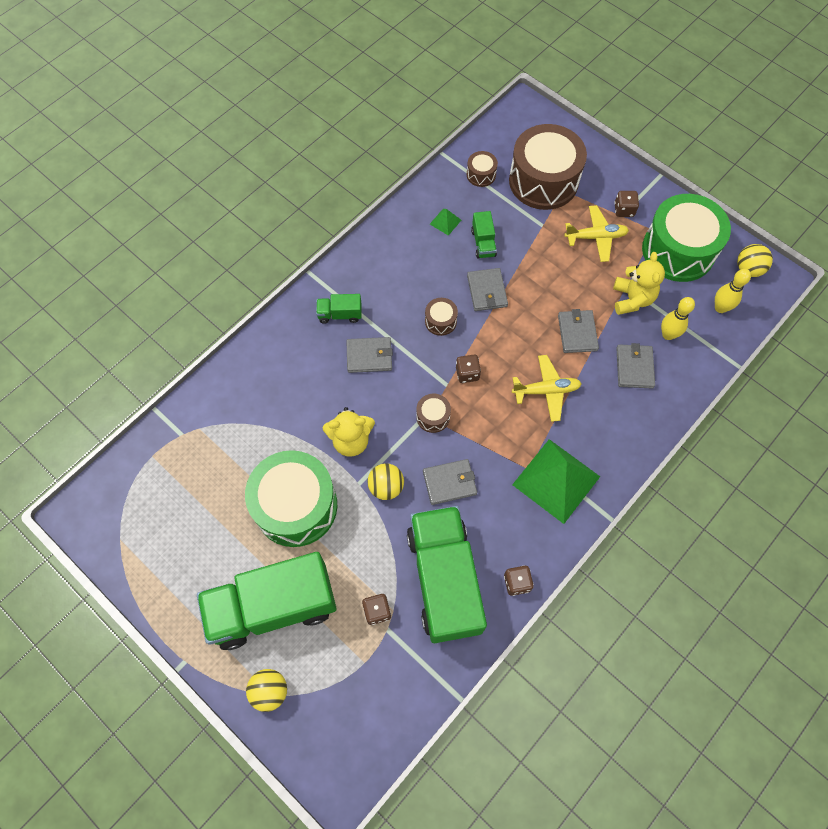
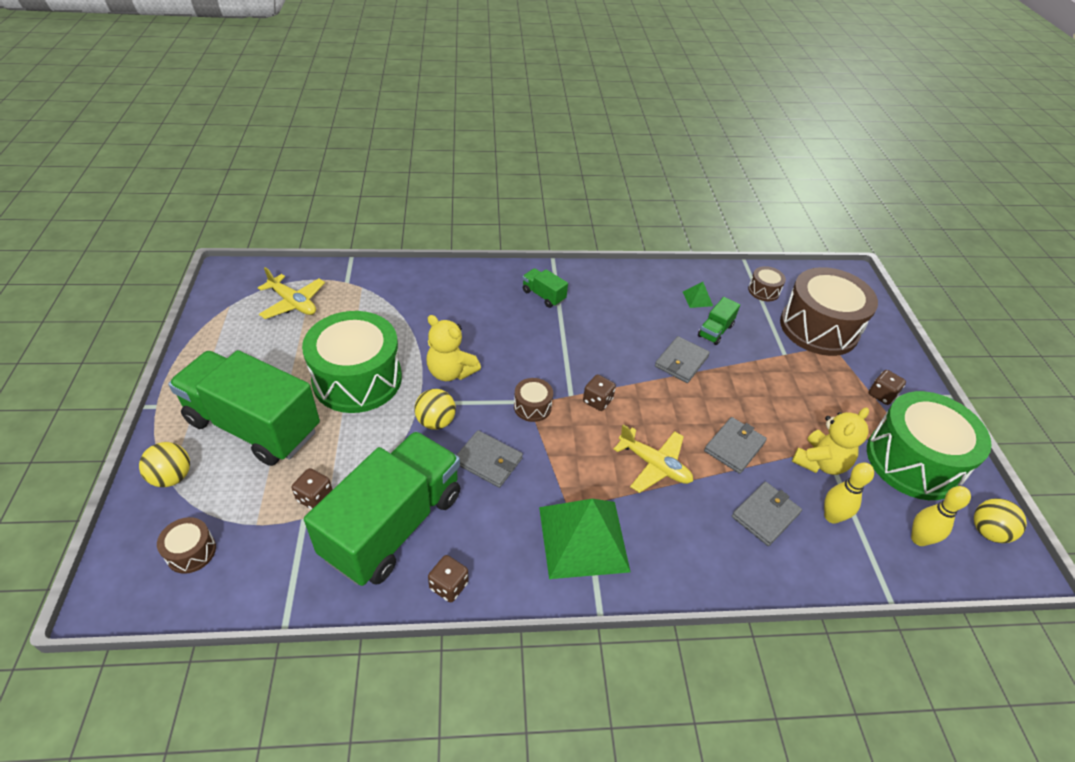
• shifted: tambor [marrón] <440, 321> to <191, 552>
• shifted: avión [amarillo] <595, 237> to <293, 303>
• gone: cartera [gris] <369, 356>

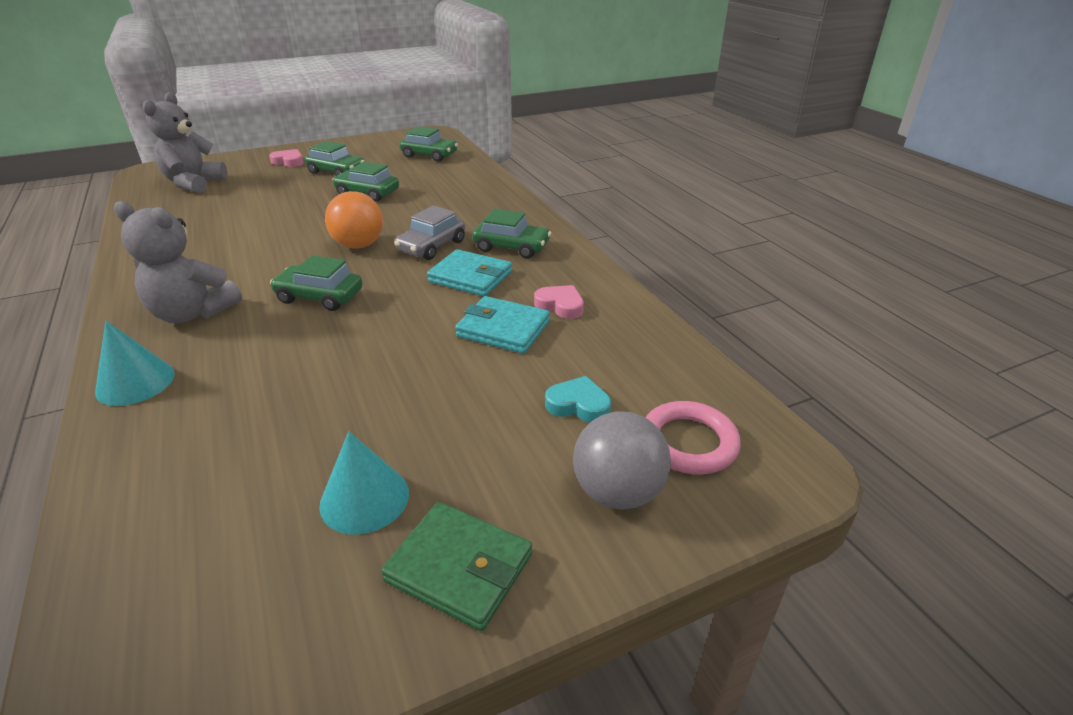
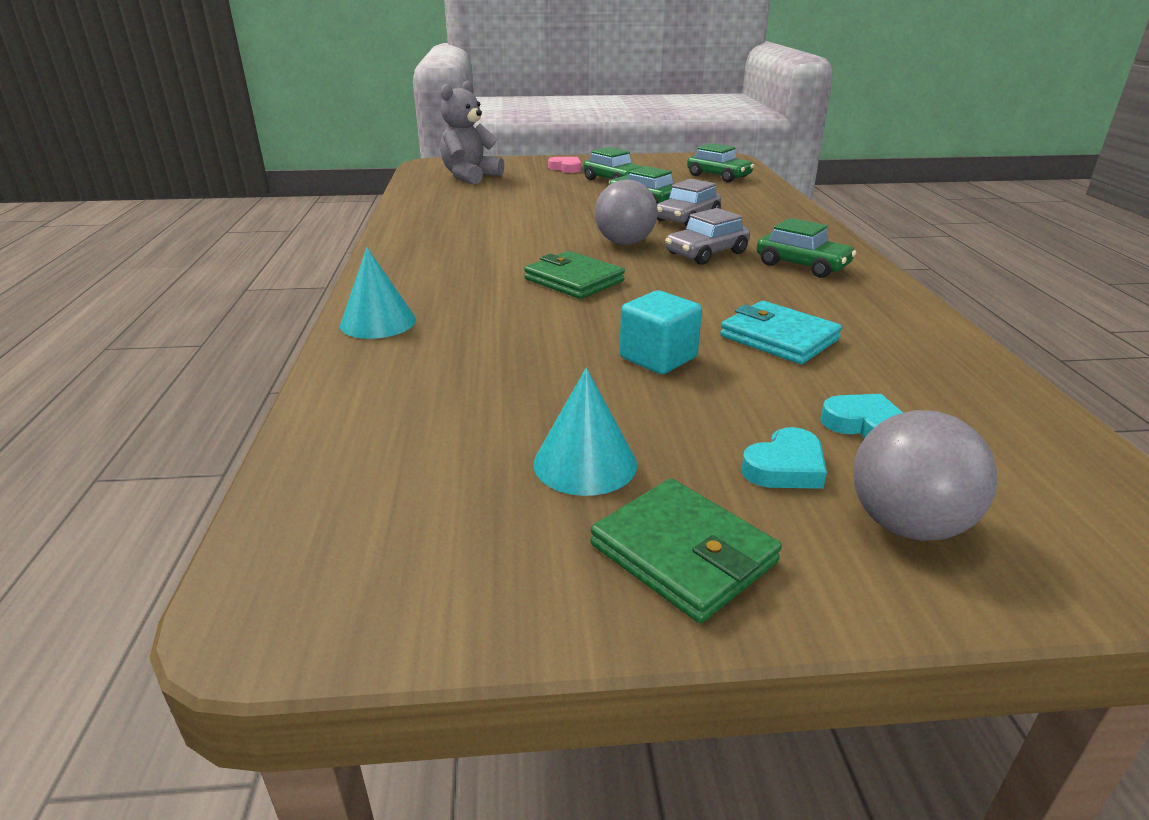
• swapped: coche [verde] <320, 296> to cartera [verde] <574, 280>
• repainted: pelota [naranja] <359, 245> to pelota [gris] <624, 243>
• new: cubo [turquesa] <658, 358>
• new: coche [gris] <687, 218>
• new: corazón [turquesa] <785, 467>
• gone: osito [gris] <192, 313>
• gone: cartera [turquesa] <470, 277>
• gone: corazón [rosa] <560, 305>
• gone: anillo [rosa] <688, 442>

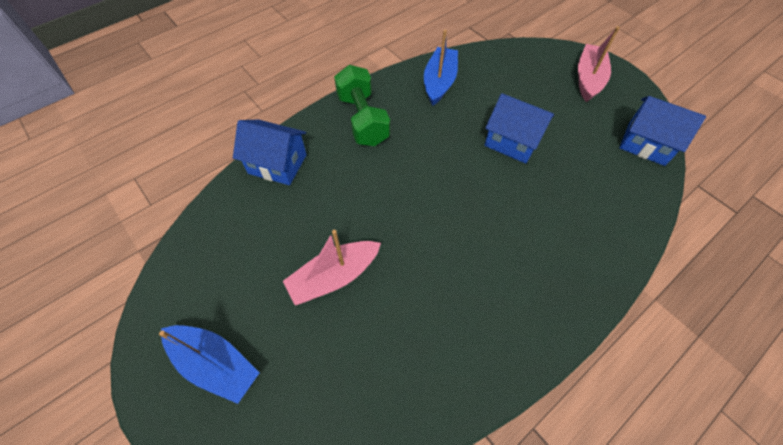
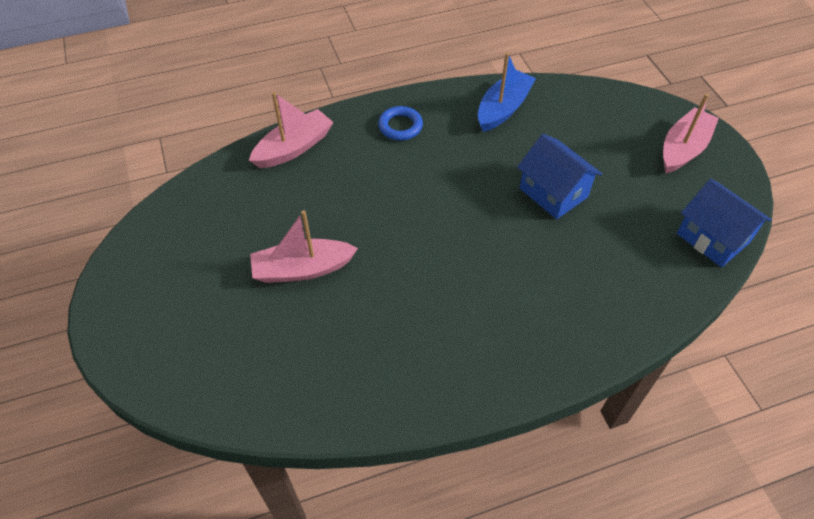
• swapped: casa [azul] <277, 164> to barco [rosa] <294, 148>
• swapped: mancuerna [verde] <363, 119> to anillo [azul] <400, 126>
• gone: barco [azul] <215, 364>

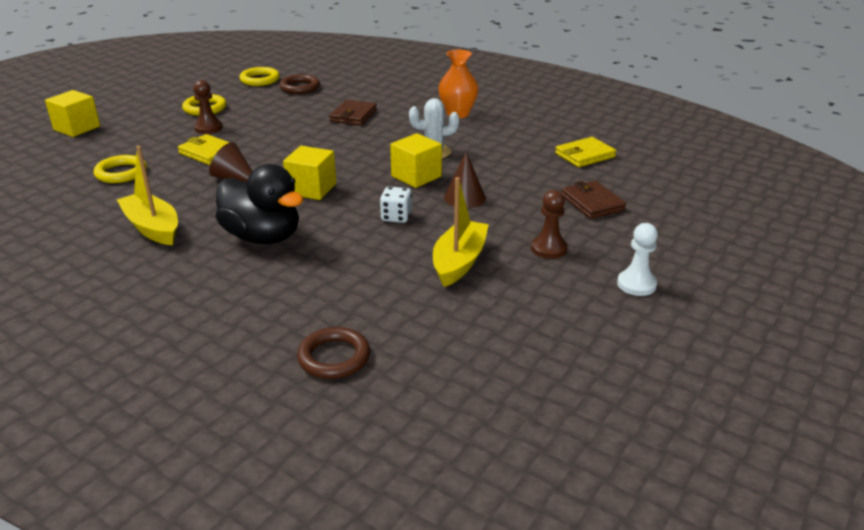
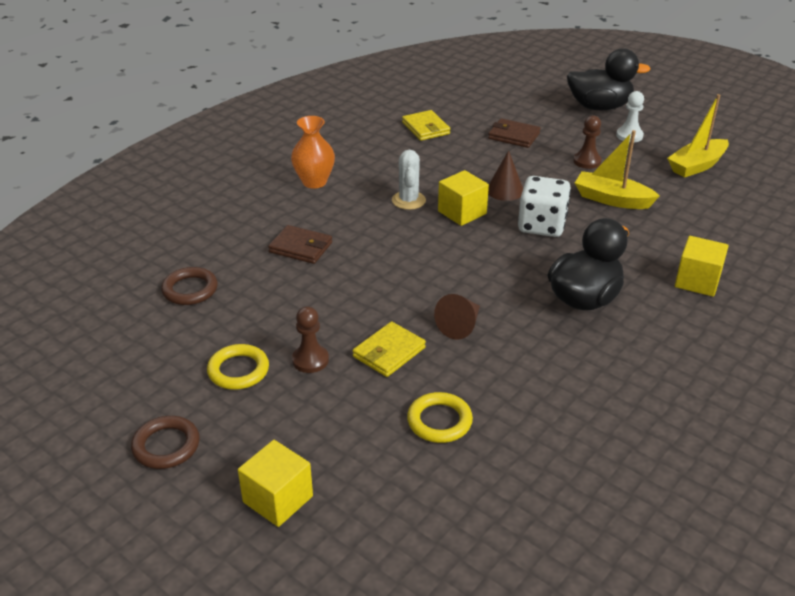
• shifted: anillo [marrón] <334, 357> to <166, 446>
• rotated: cartera [marrón] <592, 203> = <514, 136> 45 degrees clockwise
• scaled: dado [blanco] <396, 217> = <541, 225> x1.79
• new: pato [negro] <599, 107>
• shifted: barco [amarillo] <153, 228> to <696, 166>
• shifted: cubo [amarillo] <311, 189> to <697, 281>
• gone: anillo [amarillo] <260, 80>

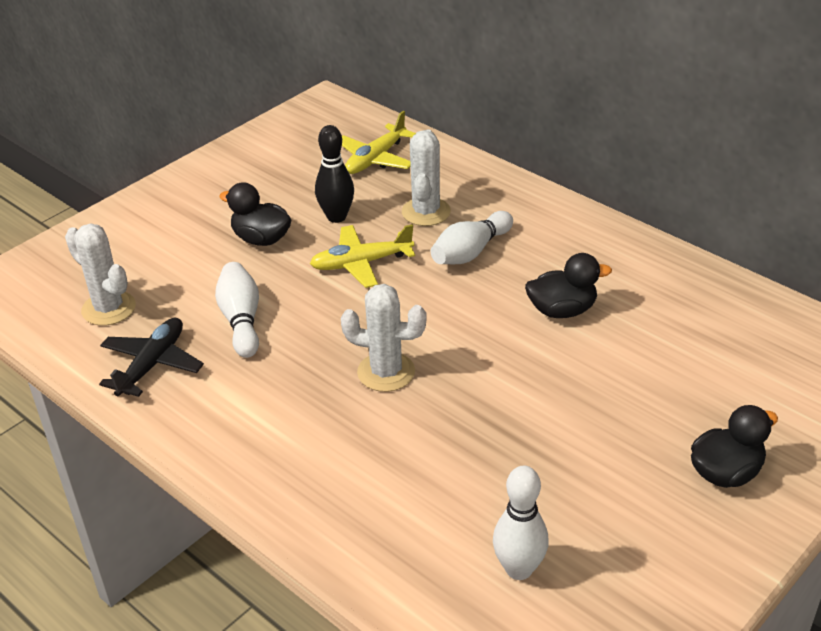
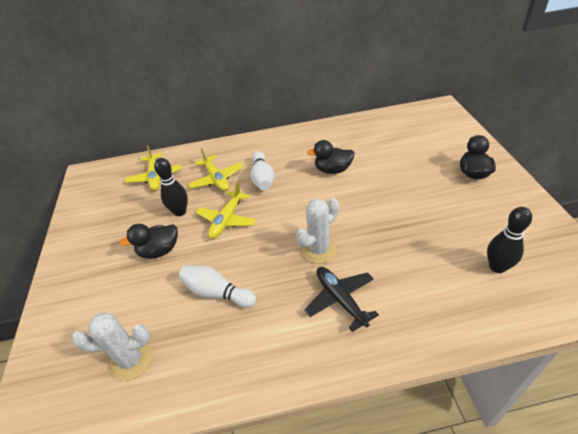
• swapped: cactus [blanco] <426, 212> to avión [amarillo] <216, 179>
• shifted: avión [negro] <152, 364> to <340, 299>
• rotated: pato [negro] <562, 310> = <333, 170> 120 degrees counterclockwise
• repainted: bolo [blanco] <519, 569> to bolo [negro] <497, 267>

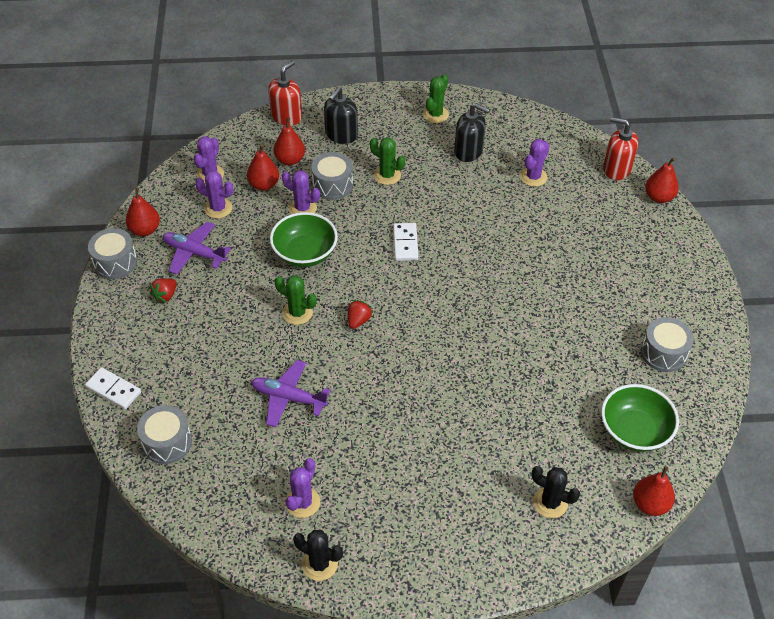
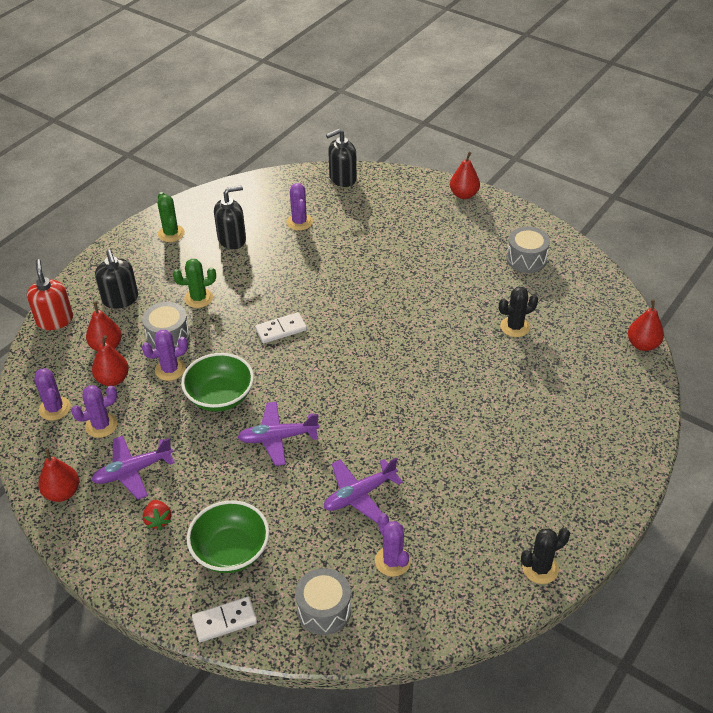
• shifted: cuenco [verde] <634, 431> to <231, 551>
• swapped: cactus [verde] <297, 313> to avión [morado] <278, 438>
• rotated: ficha de dominó [blanco] <405, 243> = <281, 330> 60 degrees counterclockwise
• repainted: dispensador de jabón [rojo] <616, 169> to dispensador de jabón [negro] <342, 178>
• shifted: cactus [morado] <303, 502> to <392, 561>
• shifted: pera [rojo] <658, 197> to <464, 195>
• shifted: cactus [negro] <550, 502> to <515, 327>
• gone: tambor [gris] <115, 262>
• gone: fresa [rojo] <358, 320>

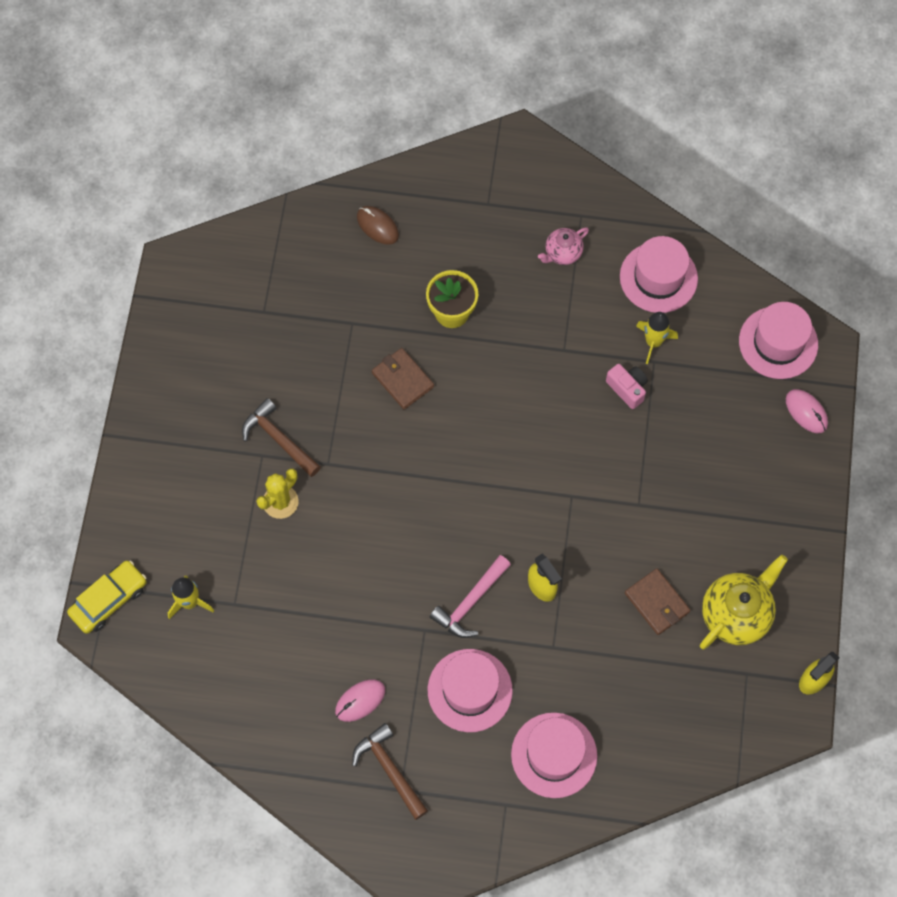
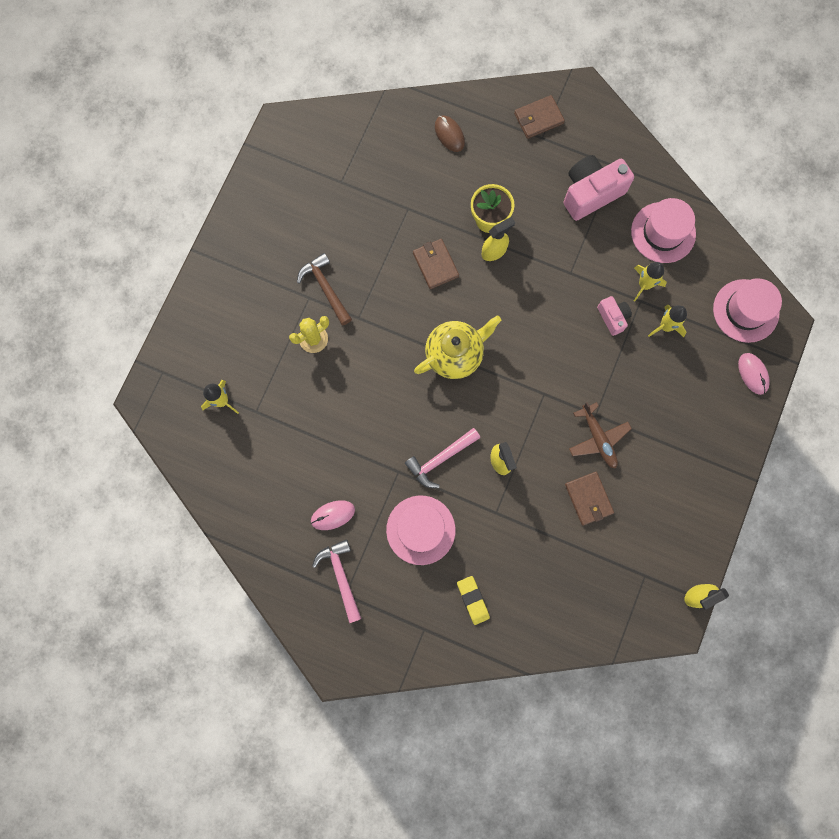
• repainted: martillo [marrón] <390, 770> to martillo [rosa] <341, 577>
• shifted: tetera [amarillo] <736, 614> to <455, 354>
• swapped: sombrero [rosa] <554, 755> to goma de borrar [amarillo] <473, 600>
• new: pulverizador [amarillo] <494, 251>
• new: cartera [marrón] <538, 118>
• swapped: tetera [rosa] <562, 253> to cámara [rosa] <591, 193>
• new: avión [marrón] <598, 439>
• new: cohete [amarillo] <665, 326>
• gone: coche [amarillo] <109, 600>

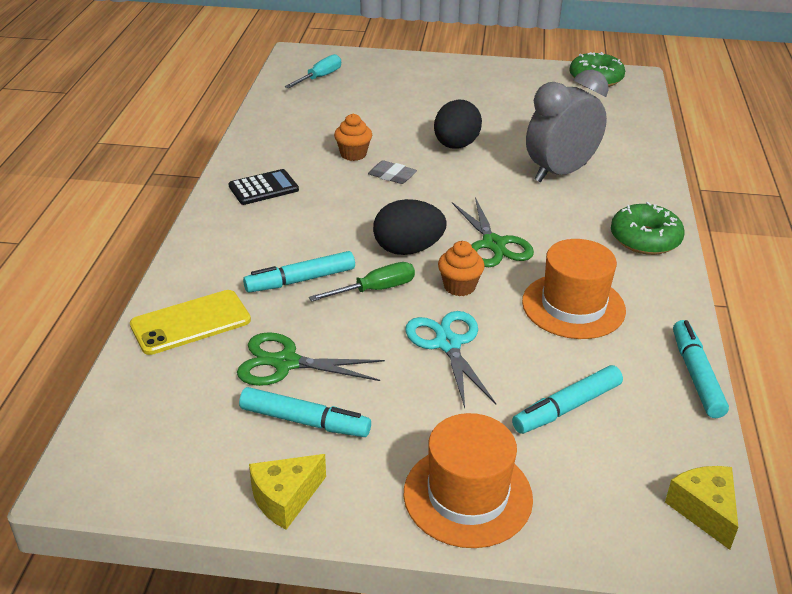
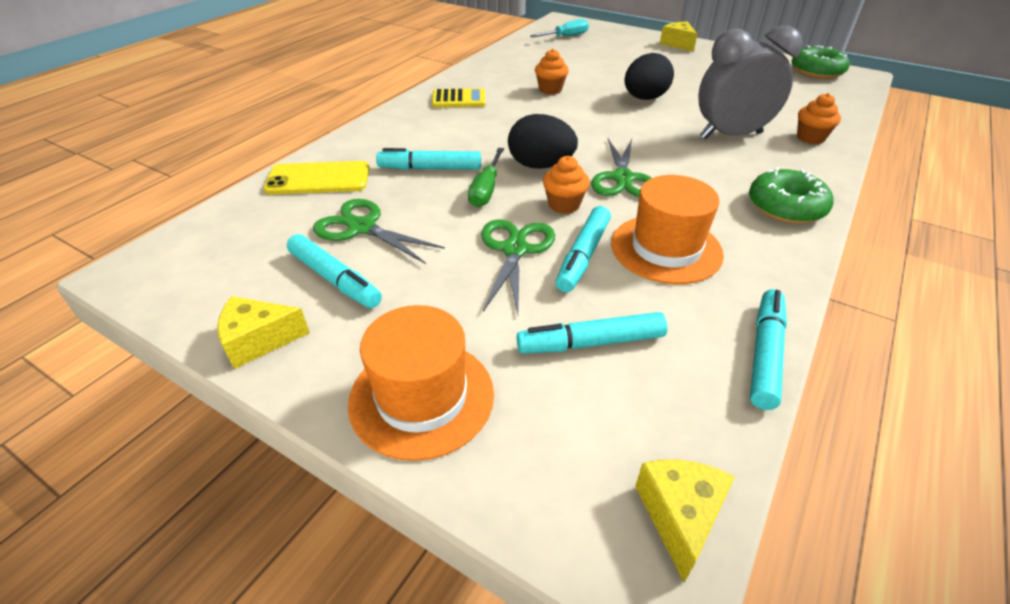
• repainted: calculadora [negro] <263, 188> to calculadora [amarillo] <459, 99>
• rotated: destornillador [verde] <375, 289> = <486, 190> 105 degrees clockwise
• repainted: tijeras [turquesa] <447, 344> to tijeras [verde] <515, 249>
• new: rotulador [turquesa] <583, 256>
• new: queso [amarillo] <678, 44>
• new: magdalena [naranja] <810, 138>
• gone: goma de borrar [gris] <392, 176>

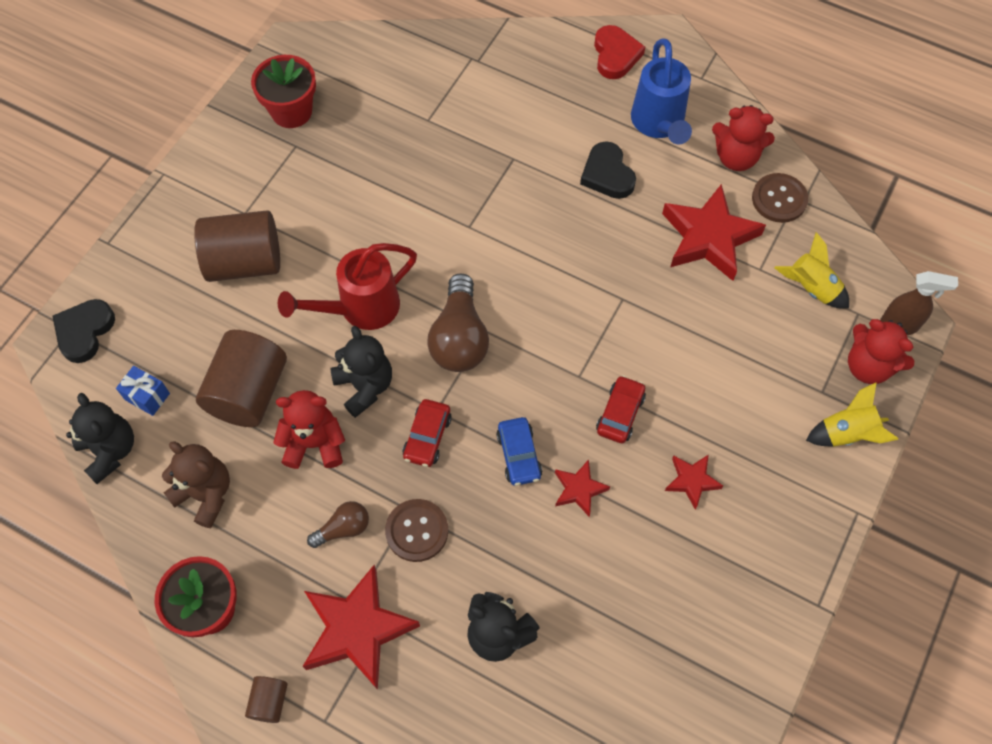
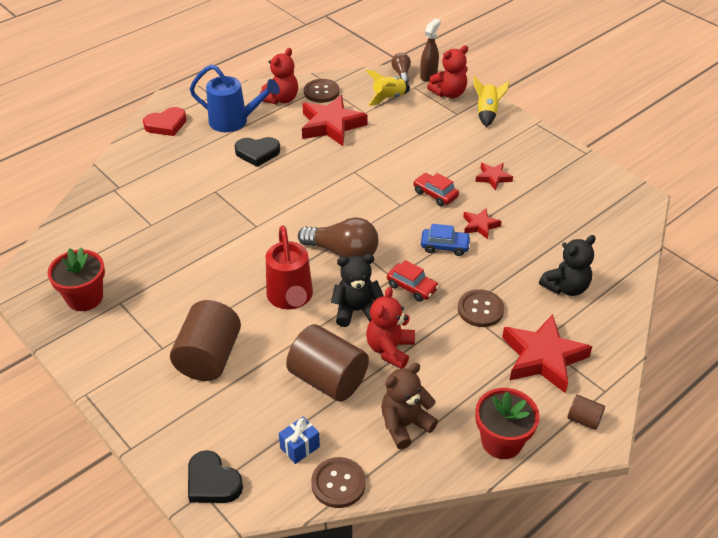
• rotated: corazón [rojo] <615, 55> = <166, 125> 135 degrees clockwise
• swapped: osito [negro] <110, 451> to botón [marrón] <338, 483>
• shifted: bombilla [marrón] <343, 528> to <401, 74>

